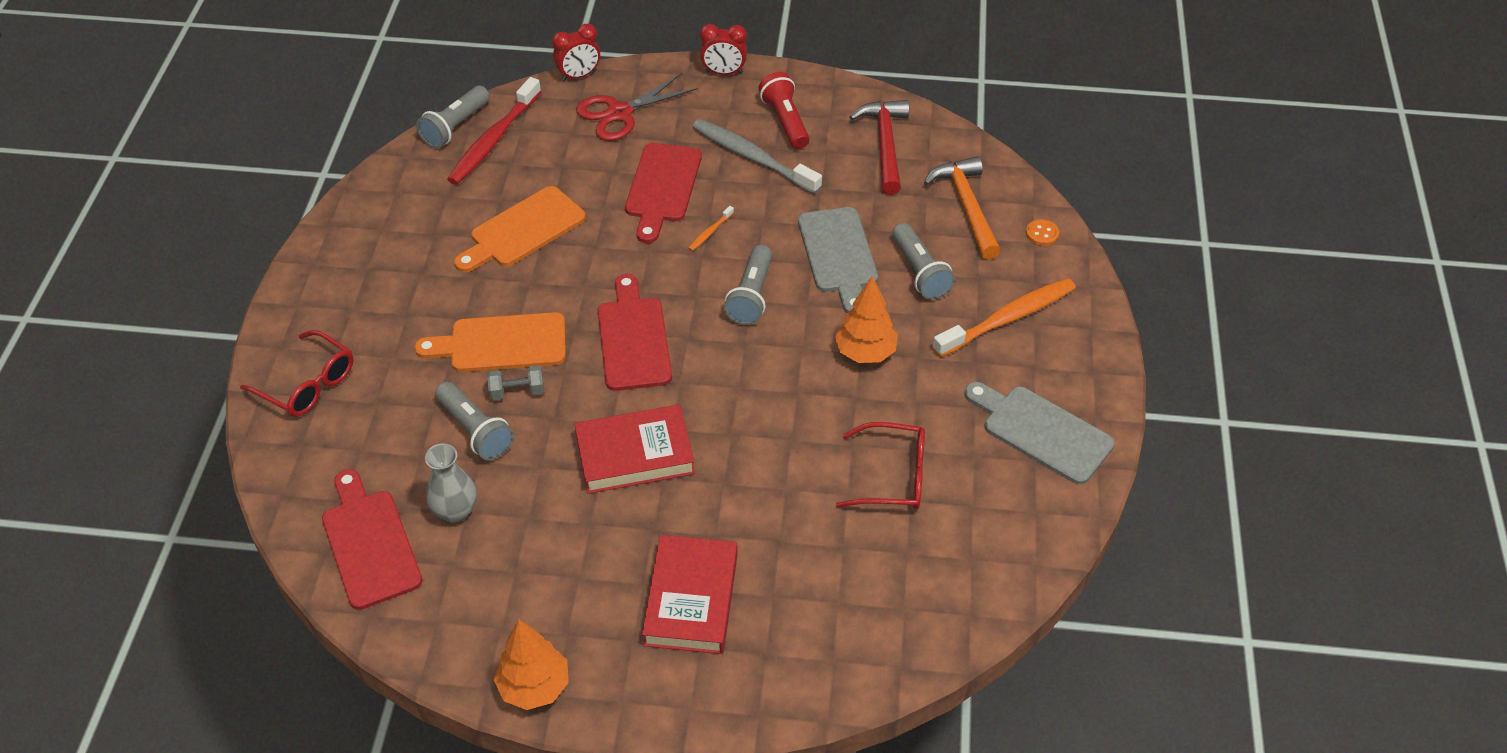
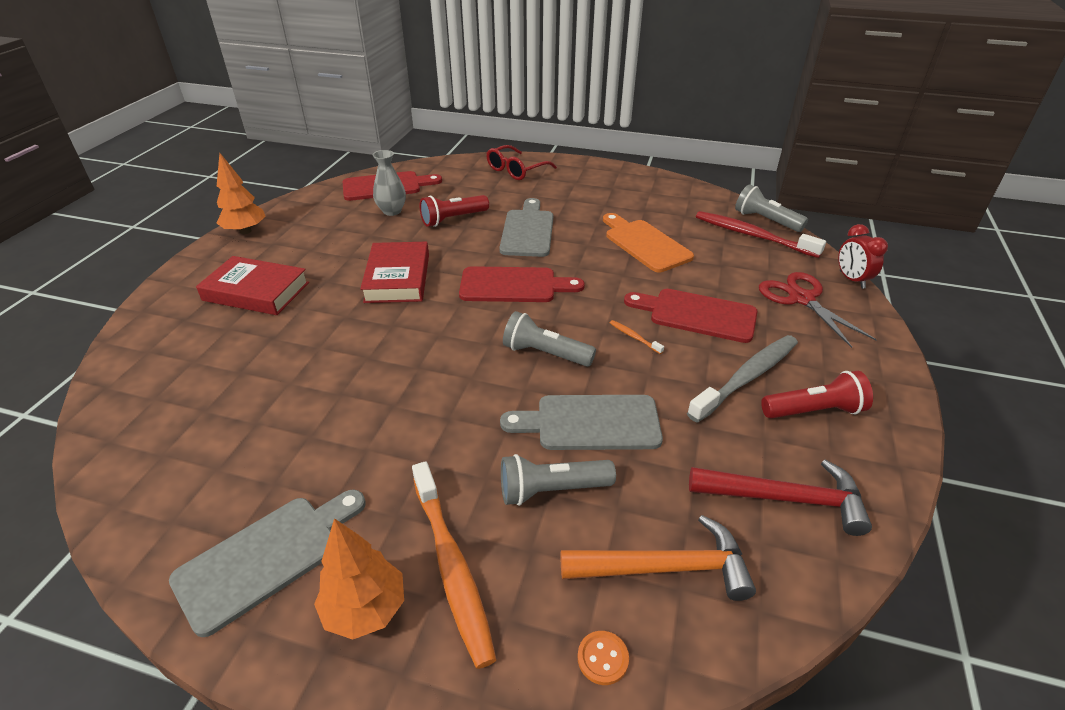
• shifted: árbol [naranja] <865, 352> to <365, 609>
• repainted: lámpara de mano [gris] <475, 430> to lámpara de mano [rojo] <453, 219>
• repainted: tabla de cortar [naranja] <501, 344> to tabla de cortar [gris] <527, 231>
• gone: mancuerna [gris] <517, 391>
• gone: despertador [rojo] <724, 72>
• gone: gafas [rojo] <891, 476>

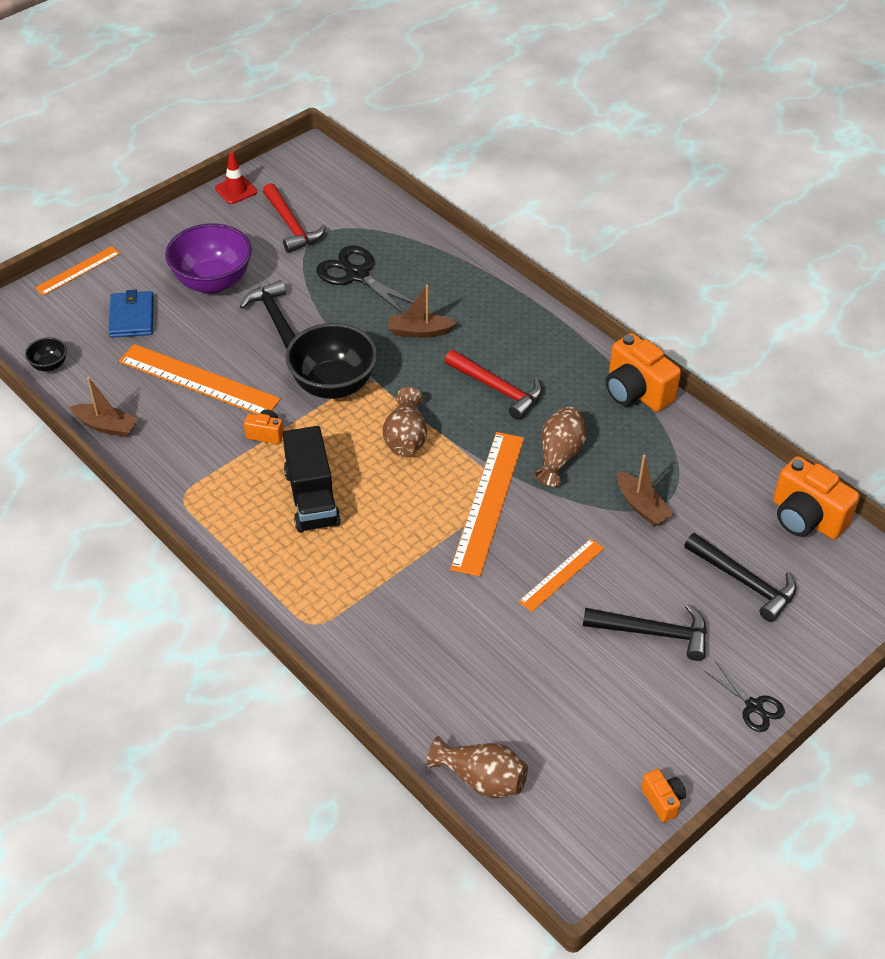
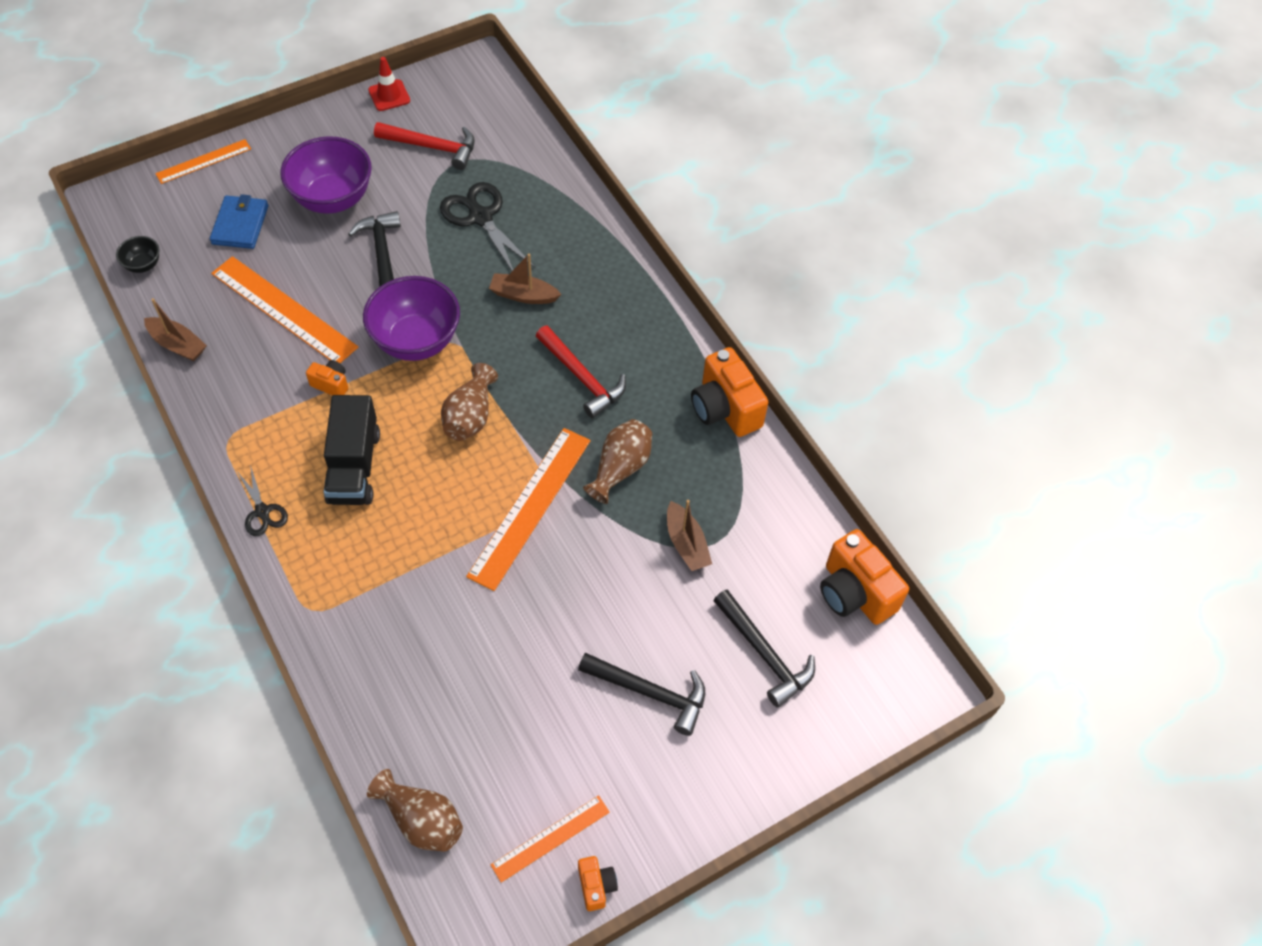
• shifted: tijeras [negro] <753, 706> to <262, 511>
• repainted: cuenco [negro] <333, 385> to cuenco [morado] <416, 341>
• rotated: martillo [rojo] <291, 226> = <432, 147> 60 degrees counterclockwise
• shifted: regla [naranja] <561, 574> to <550, 838>

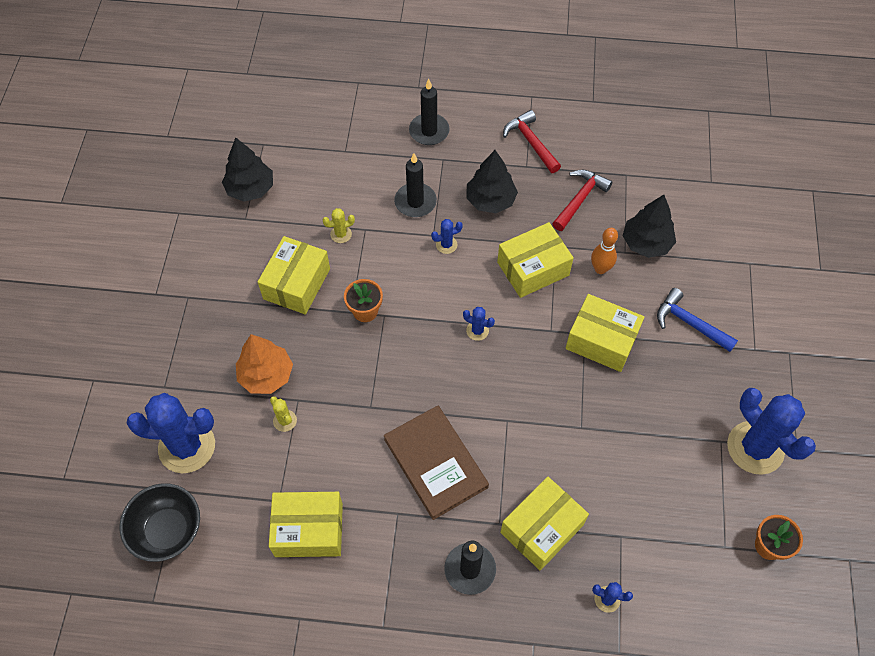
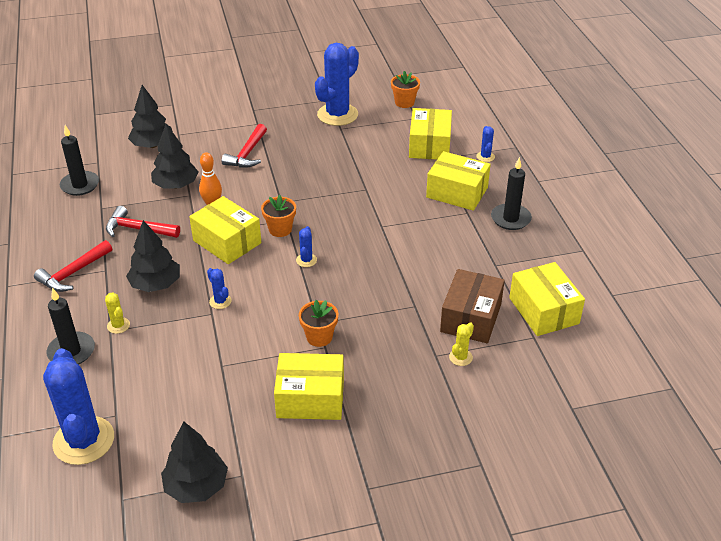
• shifted: cactus [azul] <187, 446> to <84, 441>
• shifted: vela [negro] <415, 202> to <80, 185>
• shifted: cactus [amarillo] <341, 234> to <118, 325>
• new: árbol [negro] <152, 145>
• repainted: martillo [azul] <689, 323> to martillo [rojo] <247, 154>
• new: maceta [naranja] <280, 229>
• shifted: caja [amarillo] <601, 340> to <429, 145>
• new: caja [marrón] <471, 318>
• gone: cuenco [negro] <168, 530>
• gone: árbol [naranja] <266, 375>
• gone: libro [marrón] <435, 463>

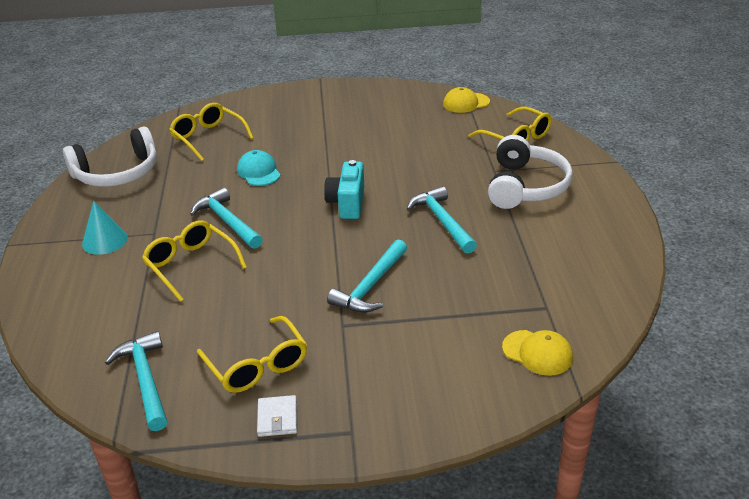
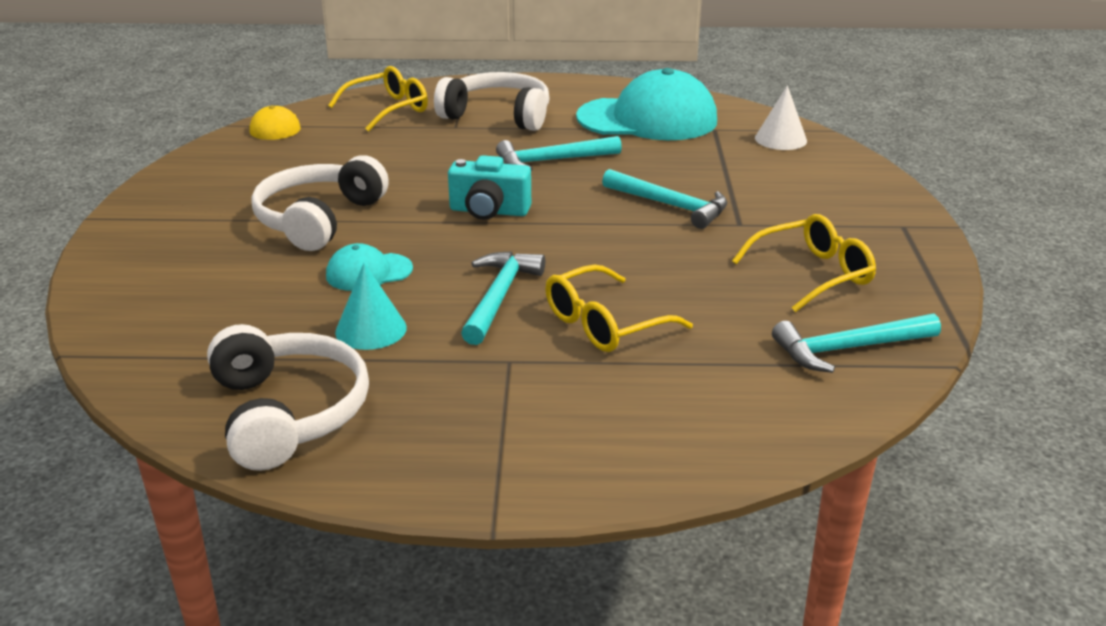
• new: auriculares [blanco] <319, 219>
• shifted: cono [turquesa] <105, 241> to <371, 329>
• rotated: martillo [turquesa] <227, 221> = <499, 297> 135 degrees clockwise
• new: gorra [turquesa] <647, 119>
• swapped: gorra [amarillo] <537, 353> to cono [blanco] <780, 139>
• gone: gafas [amarillo] <208, 137>
• gone: cartera [blanco] <277, 418>

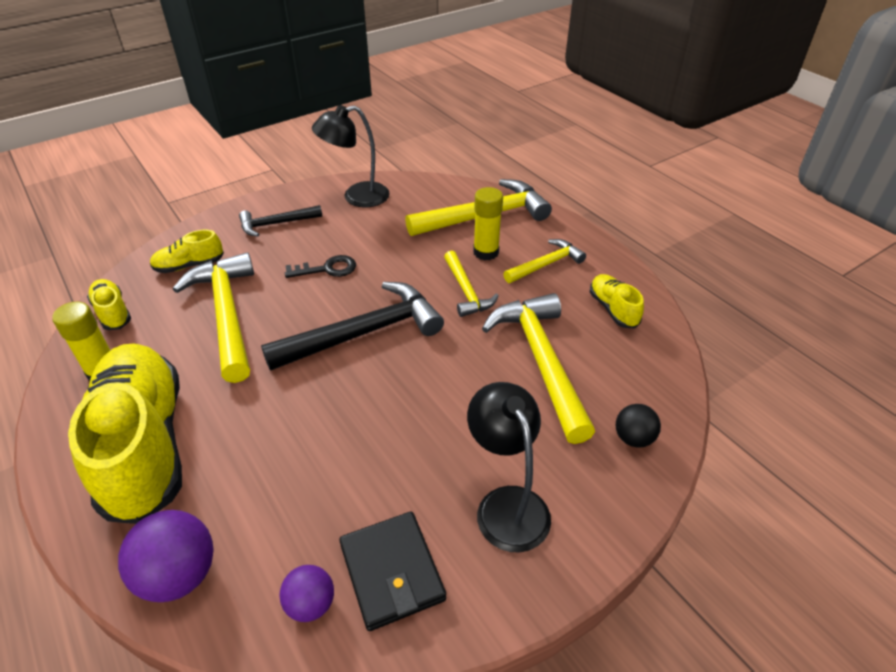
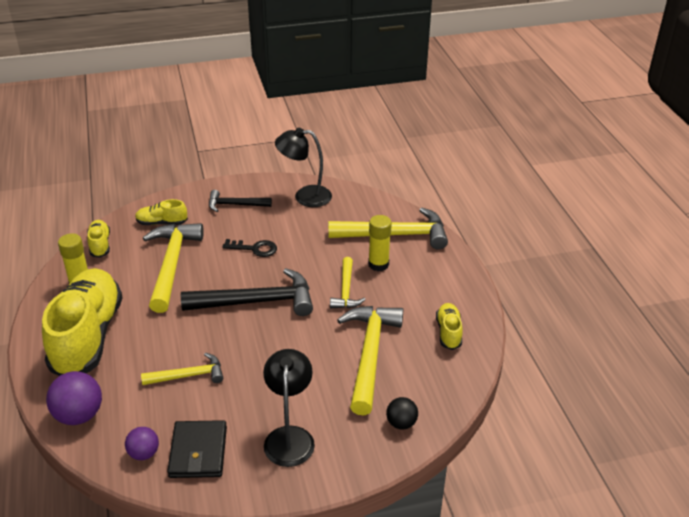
• shifted: martillo [amarillo] <545, 264> to <188, 375>

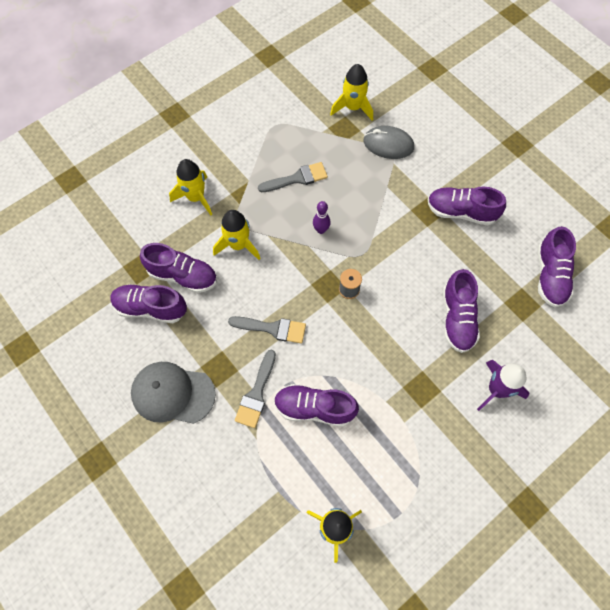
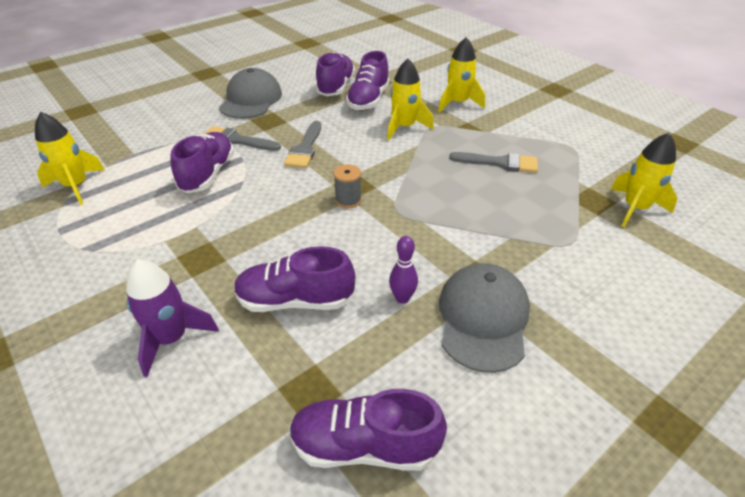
• shifted: bolo [morado] <321, 230> to <402, 298>
• swapped: zapato [morado] <461, 212> to gorra [gris] <483, 318>
• rotated: pincel [gris] <297, 178> = <499, 163> 60 degrees counterclockwise
• gone: ratón [gris] <388, 144>

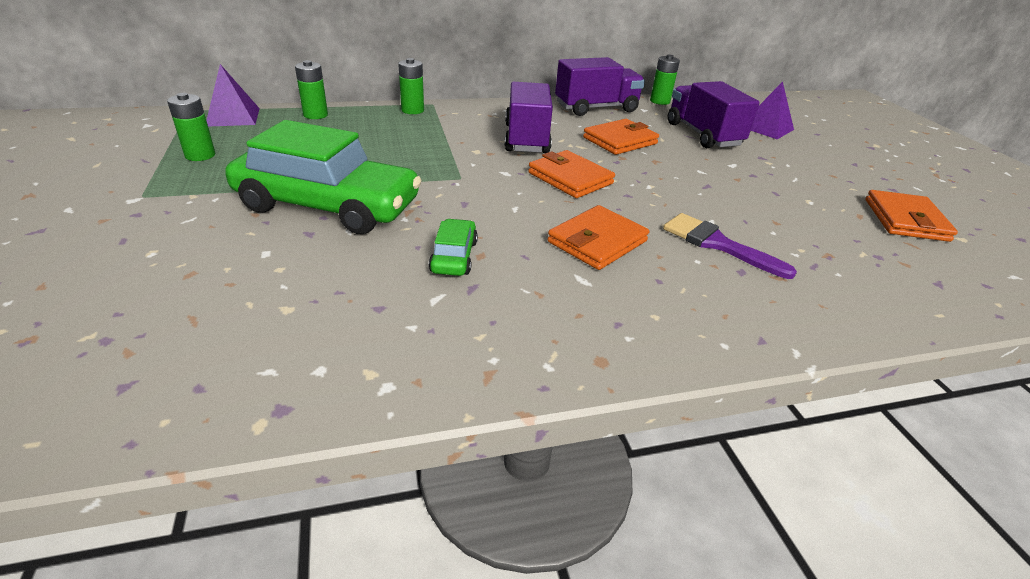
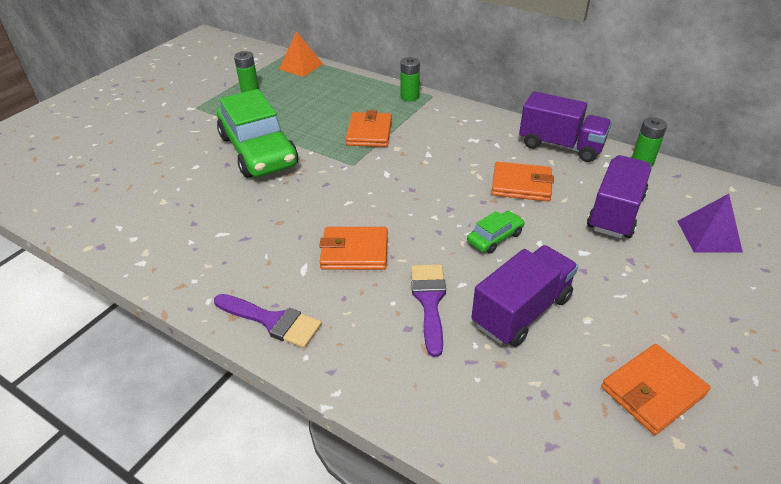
• new: pincel [morado] <272, 321>
• repainted: pirámide [morado] <233, 117> to pirámide [naranja] <301, 66>
• shifted: cartera [naranja] <570, 178> to <369, 133>
• shifted: coche [verde] <454, 256> to <495, 238>
• shifted: camión [morado] <526, 139> to <521, 311>
• gone: pila [verde] <315, 115>

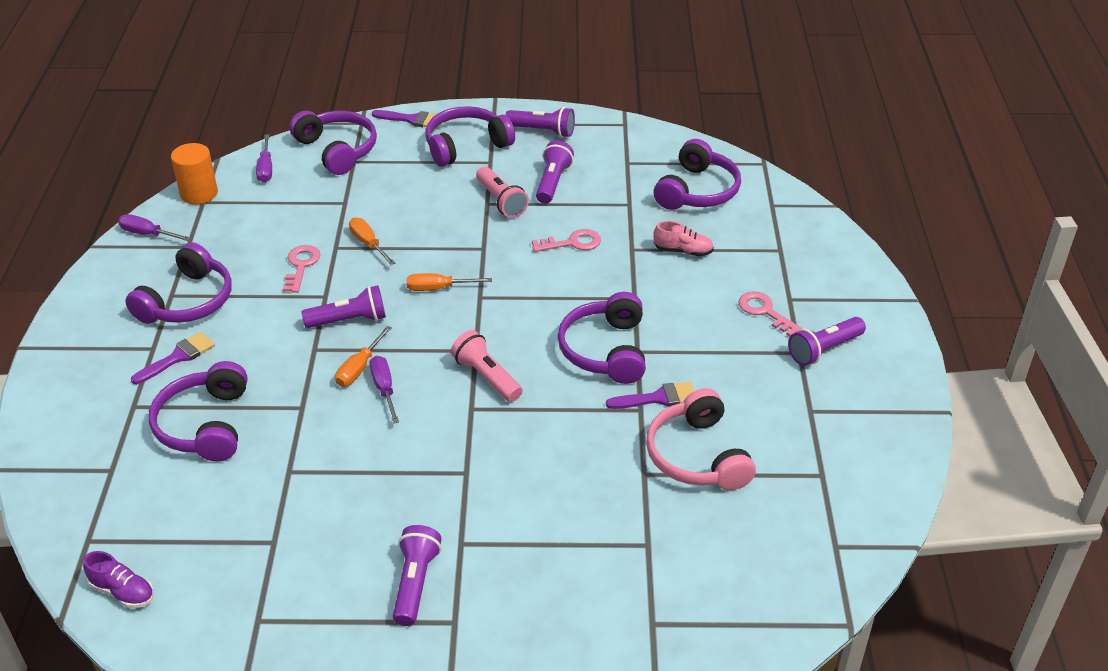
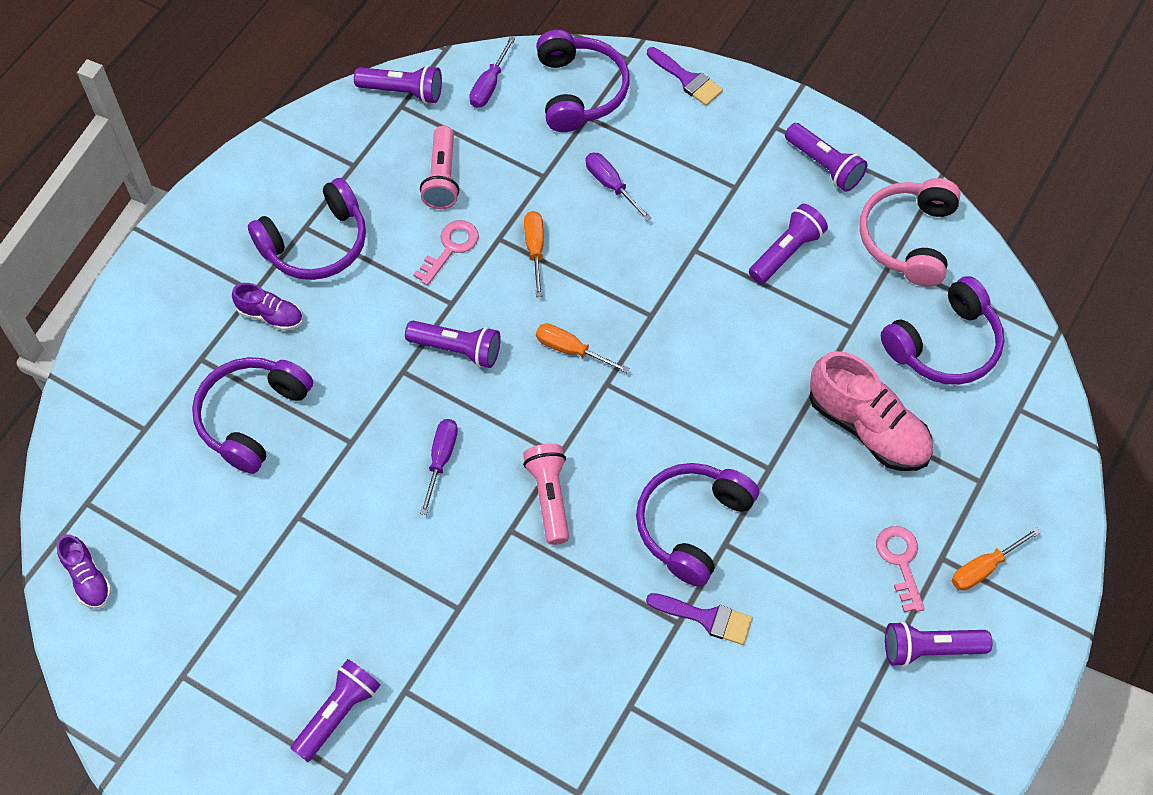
• swapped: pincel [morado] <178, 357> to zapato [morado] <270, 315>
• swapped: cilindro [naranja] <199, 193> to lámpara de mano [morado] <403, 91>
• shifted: lámpara de mano [rosa] <501, 201> to <442, 178>
• shifted: destornillador [morado] <147, 234> to <610, 185>
• scaled: zapato [rosa] <683, 251> = <867, 427> x1.90
• shifted: auriculares [rosa] <697, 456> to <908, 239>
• shifted: destornillador [naranja] <359, 368> to <983, 568>
• gone: auriculares [morado] <466, 146>
• gone: llave [rosa] <572, 243>

